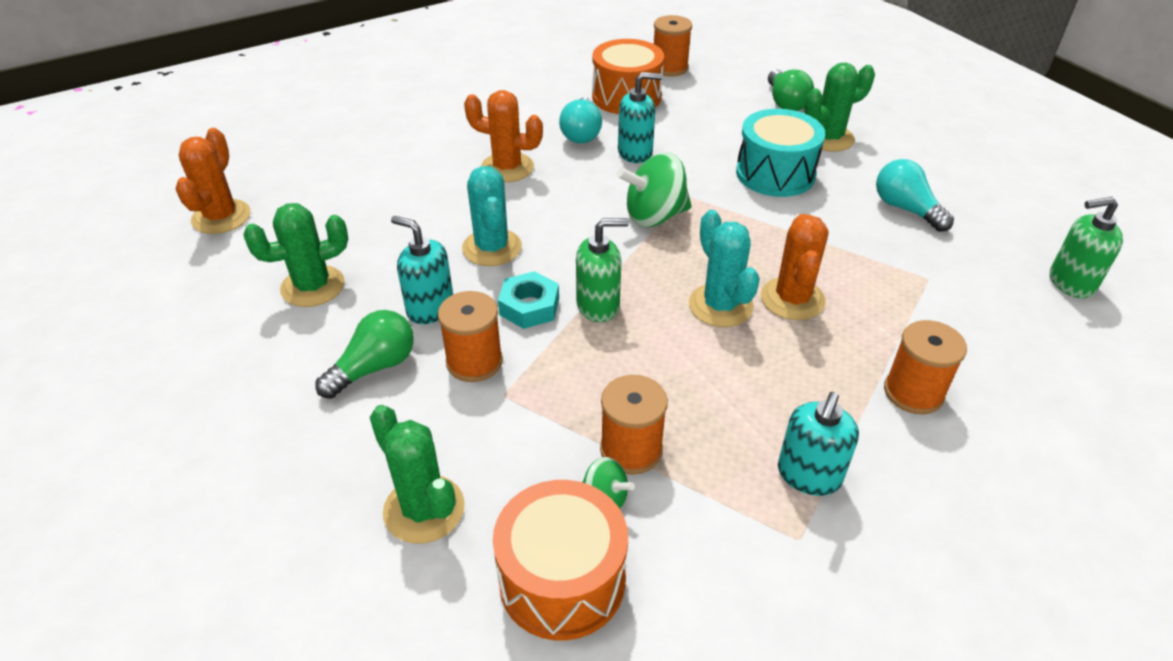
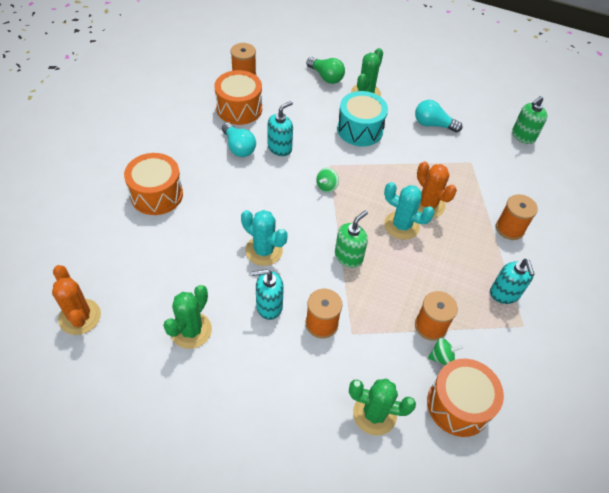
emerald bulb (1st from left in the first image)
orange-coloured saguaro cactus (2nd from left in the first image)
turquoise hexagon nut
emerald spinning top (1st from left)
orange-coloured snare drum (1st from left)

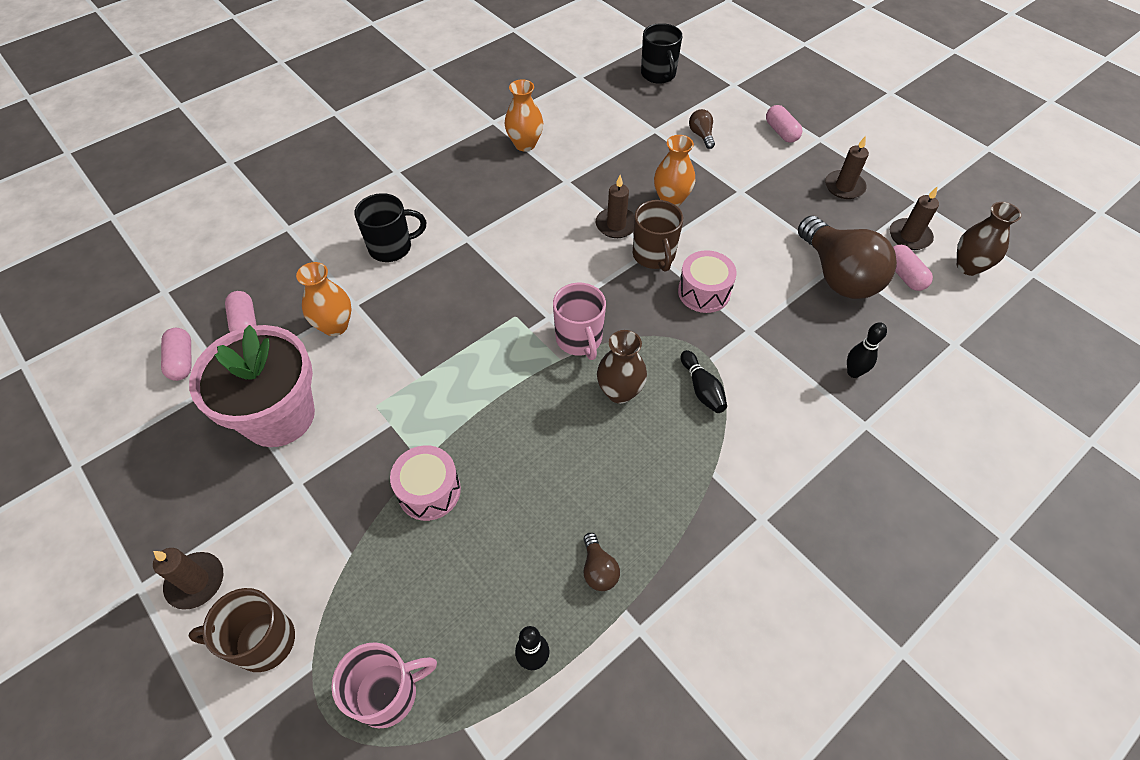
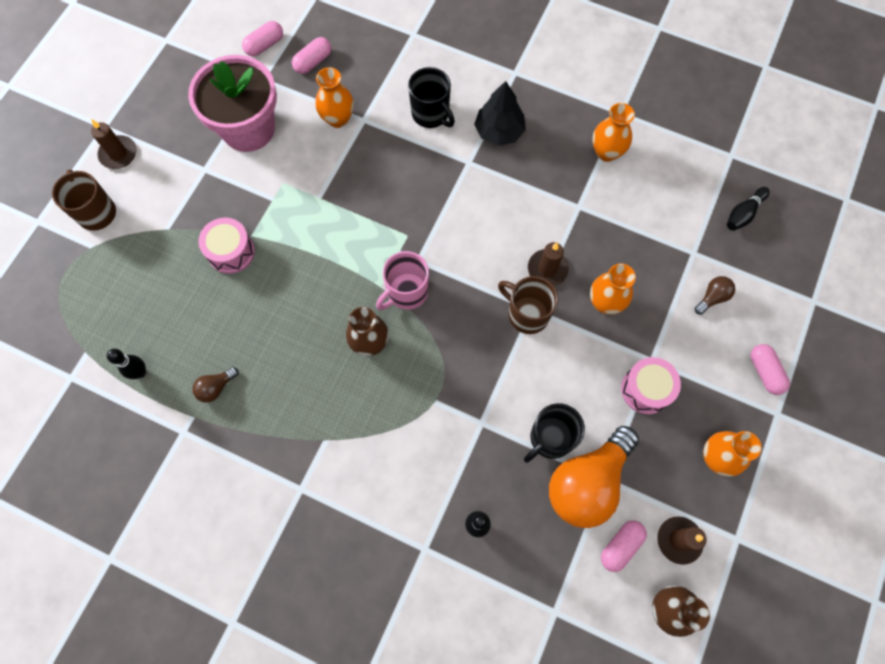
rose-pink coffee mug (1st from left in the first image)
dark brown coffee mug (2nd from left)
black coffee mug (2nd from left)
rose-pink snare drum (2nd from left)
black tenpin (3rd from left)
rose-pink pill (4th from left)
orange-coloured bulb
orange-coloured flower vase (4th from left)
black fir tree

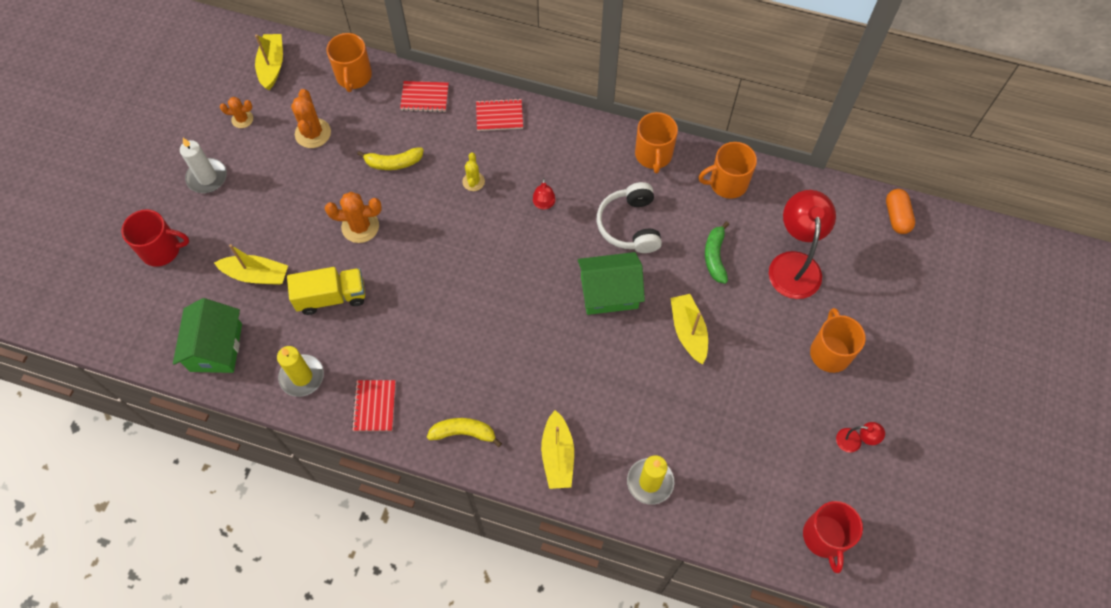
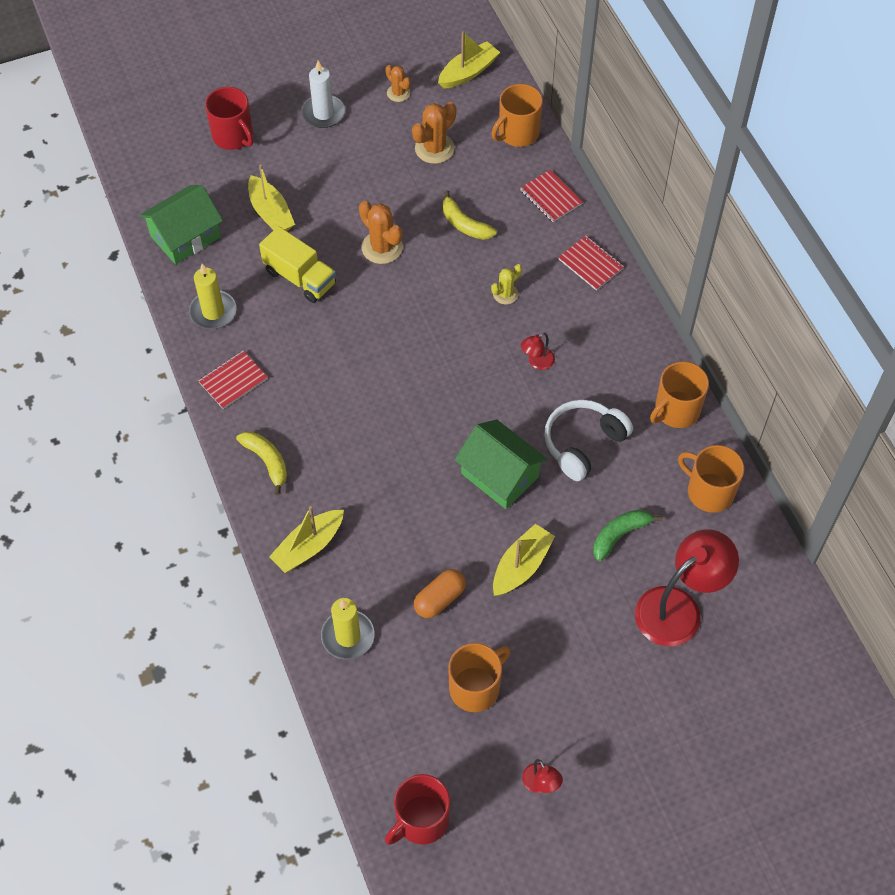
orange-coloured coffee mug (1st from left)
orange-coloured pill

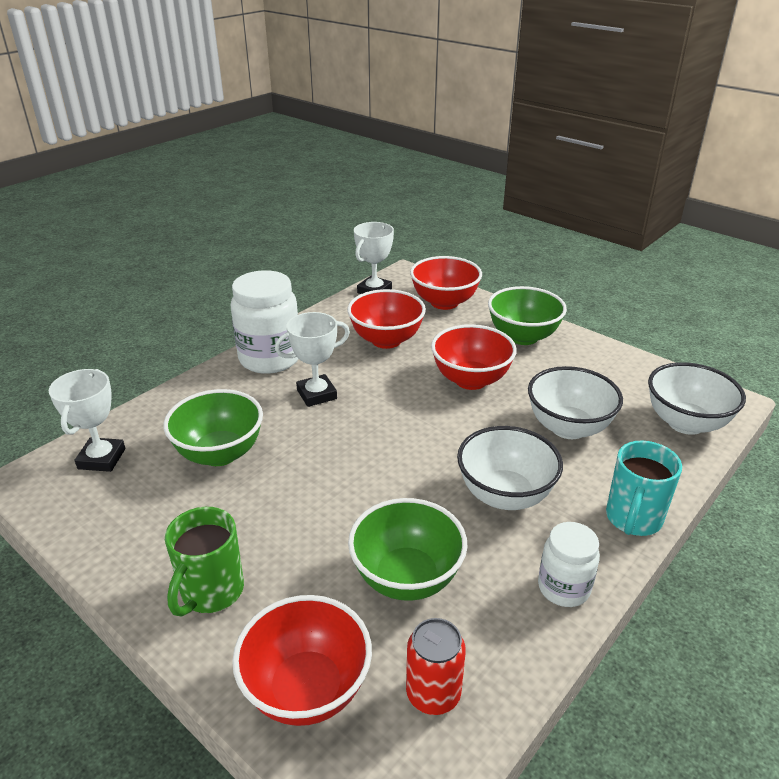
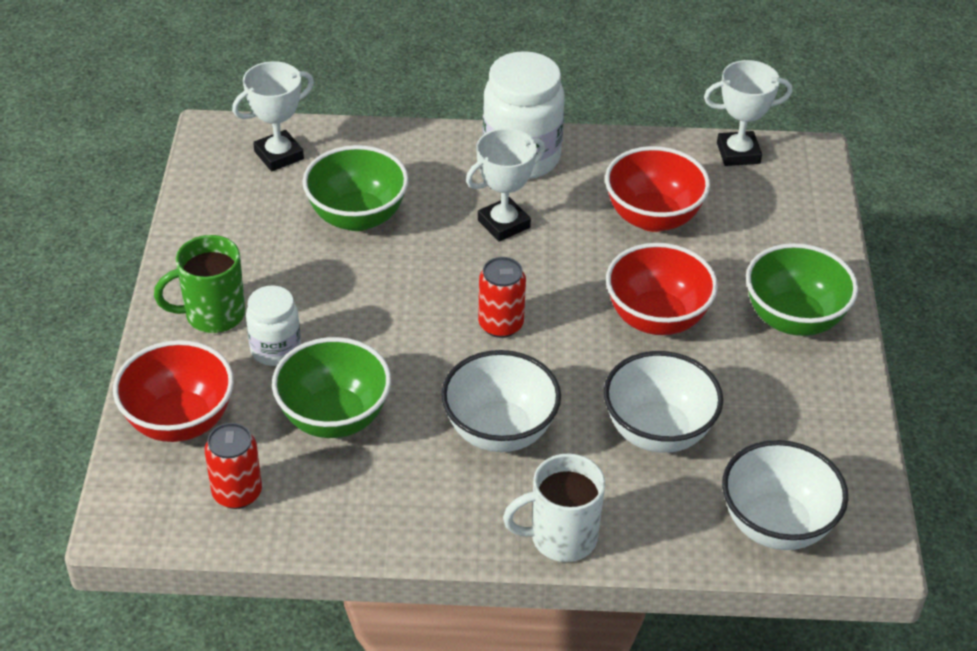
white award cup (2nd from left)
red deep dish (3rd from left in the first image)
white preserve jar (1st from left)
white coffee mug
red tin (2nd from left)

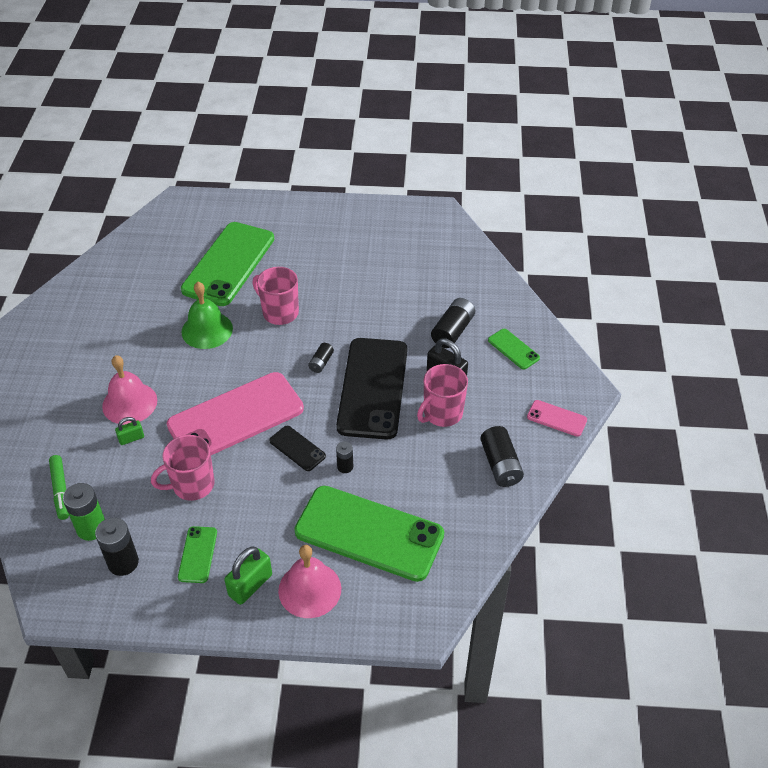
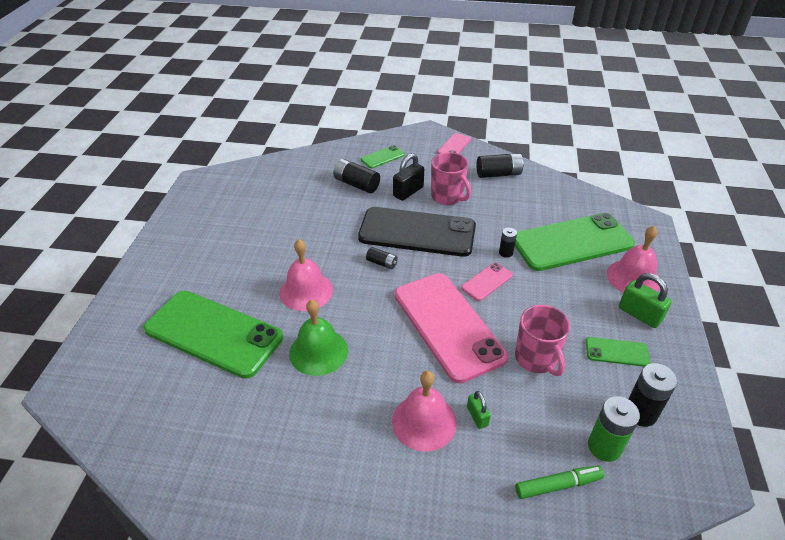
rose-pink bell (1st from left)
rose-pink phone (3rd from left)
emerald phone (3rd from left)

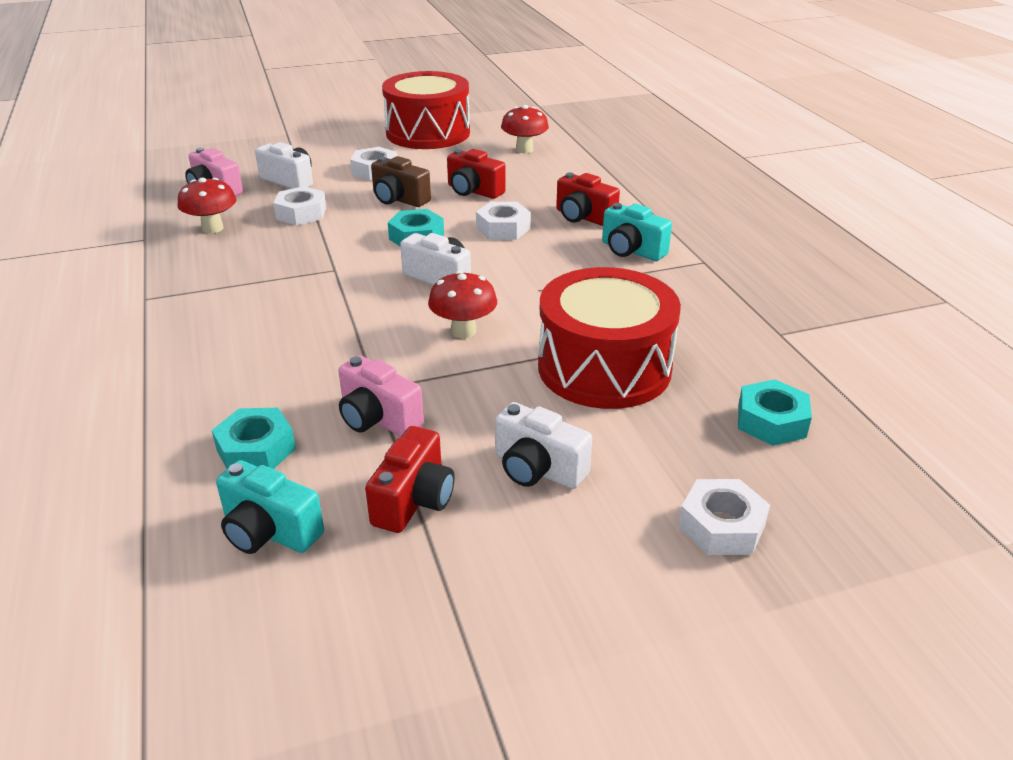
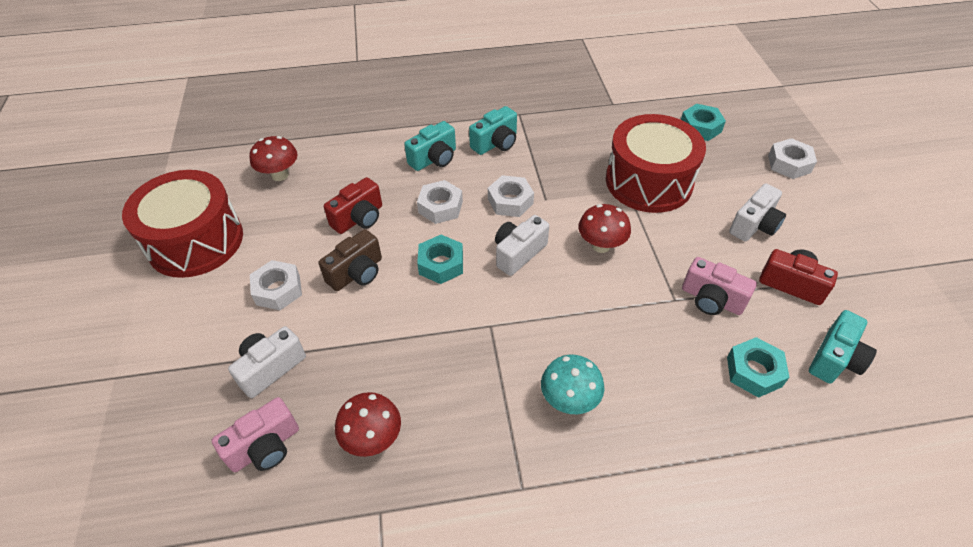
white hexagon nut (3rd from left)
rose-pink compact camera (2nd from left)
turquoise compact camera (1st from left)
turquoise toadstool

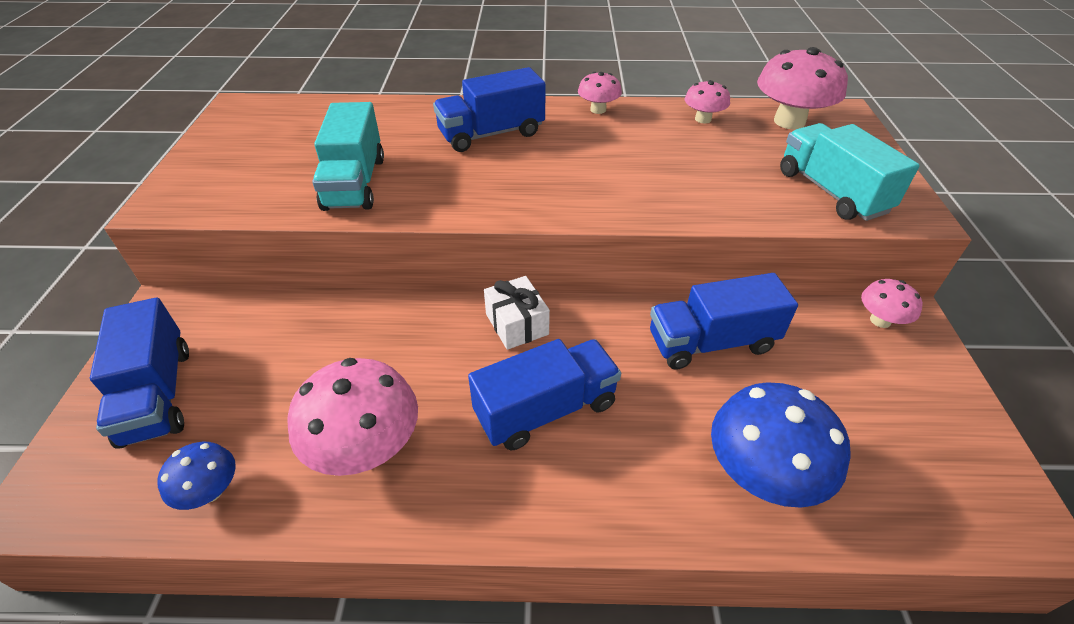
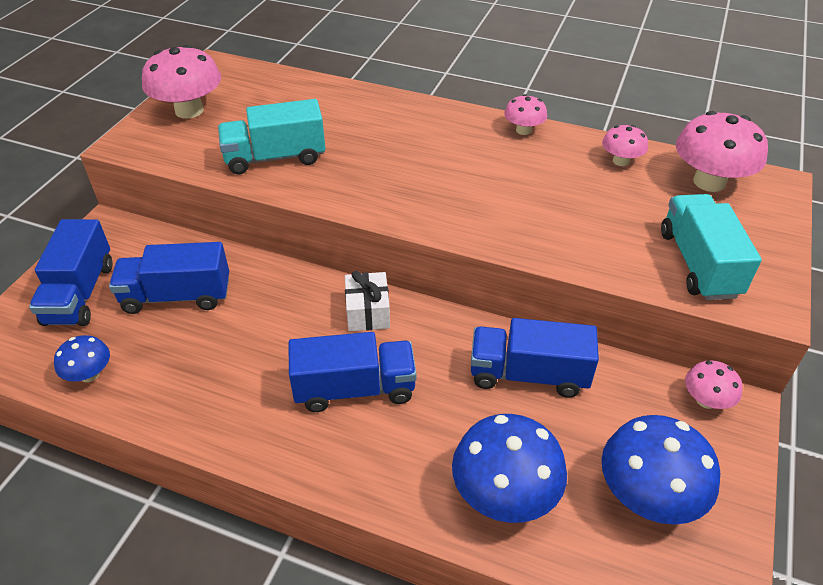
rose-pink toadstool (1st from left)
turquoise toy truck (1st from left)
blue toy truck (2nd from left)
blue toadstool (3rd from left)

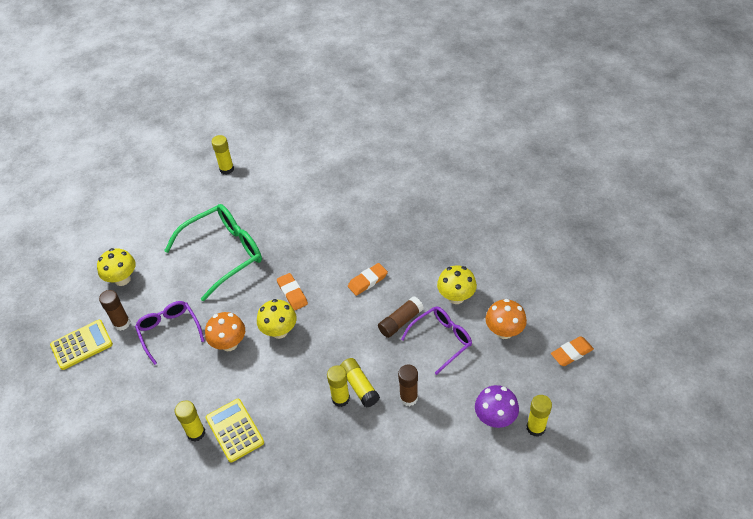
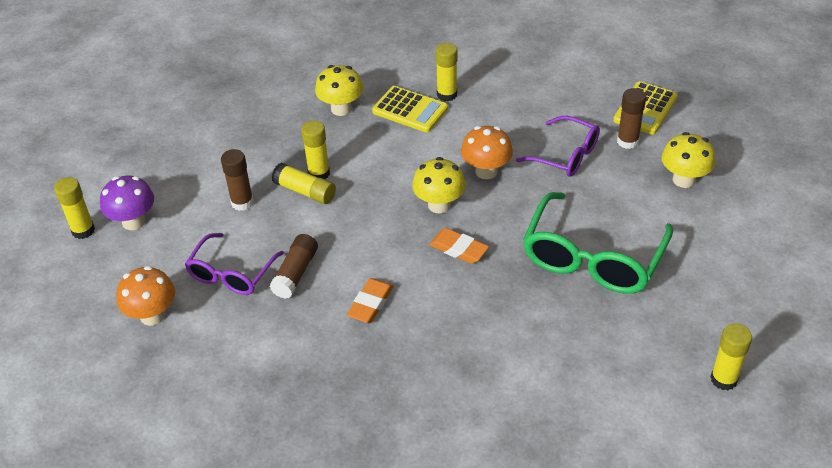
yellow toadstool (1st from left)
orange-coloured pencil eraser (3rd from left in the first image)

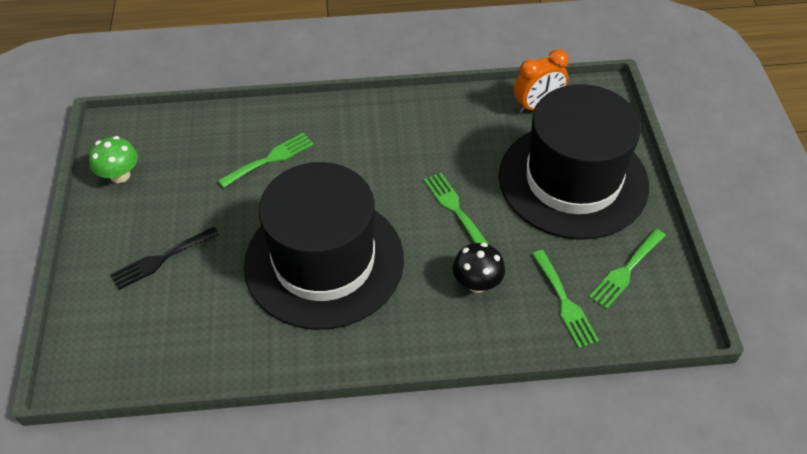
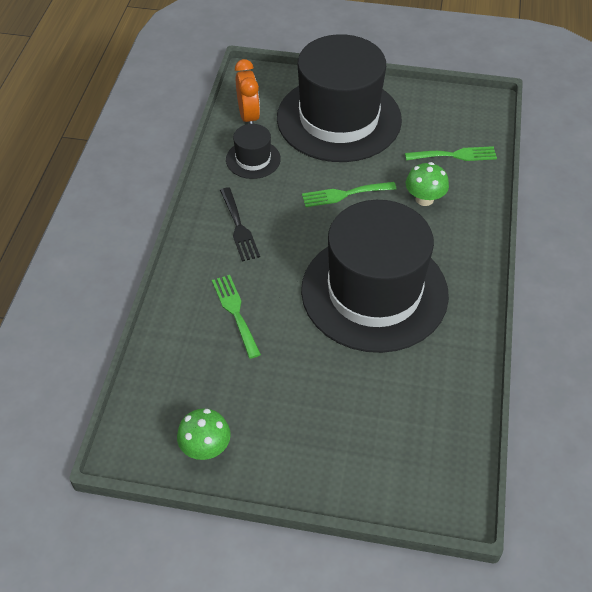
black fork
emerald toadstool (2nd from left)
emerald fork (4th from left in the first image)
black hat (1st from left)

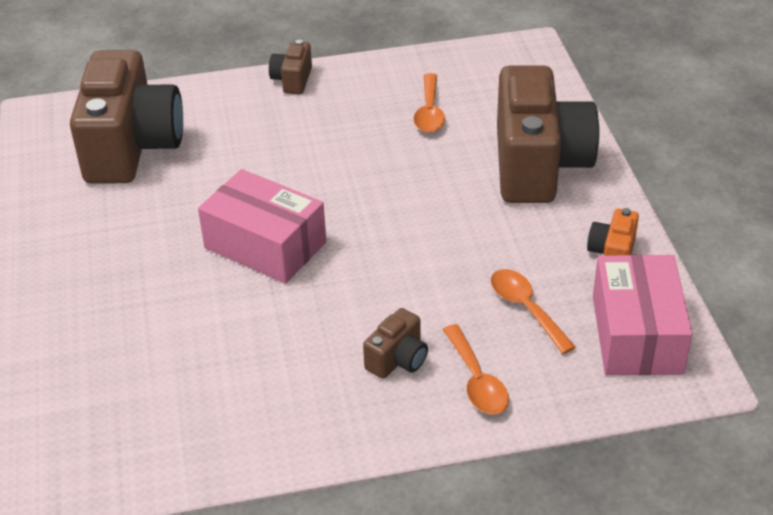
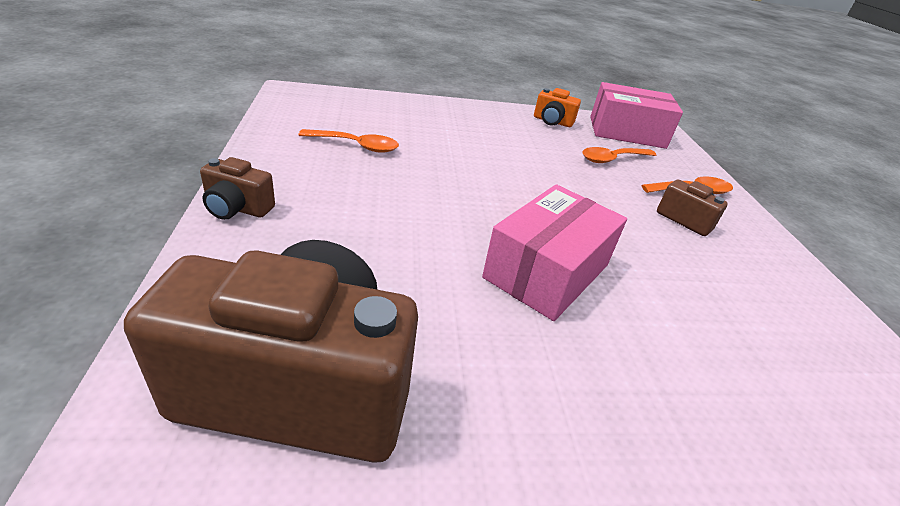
dark brown compact camera (4th from left in the first image)

